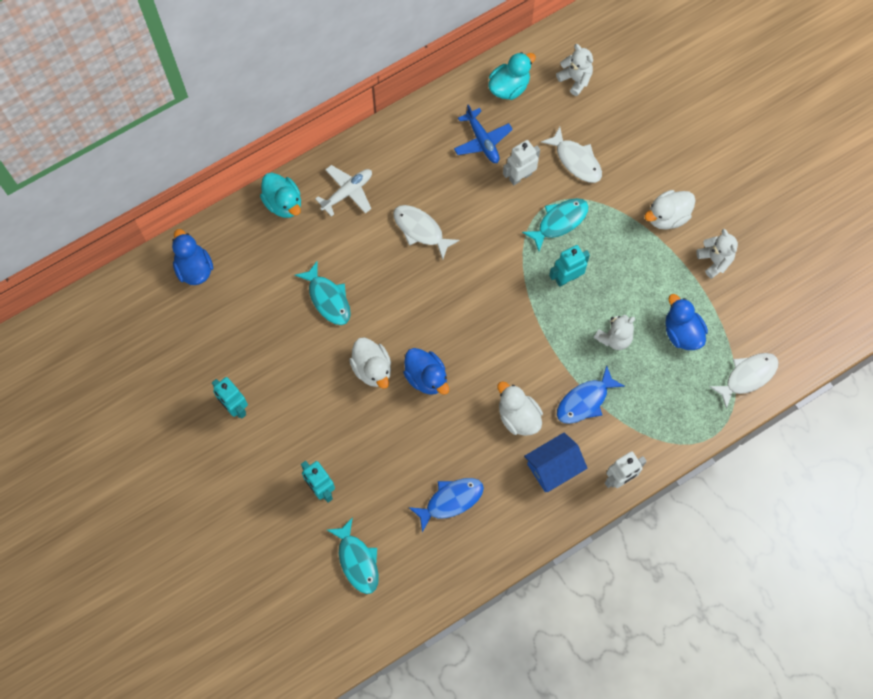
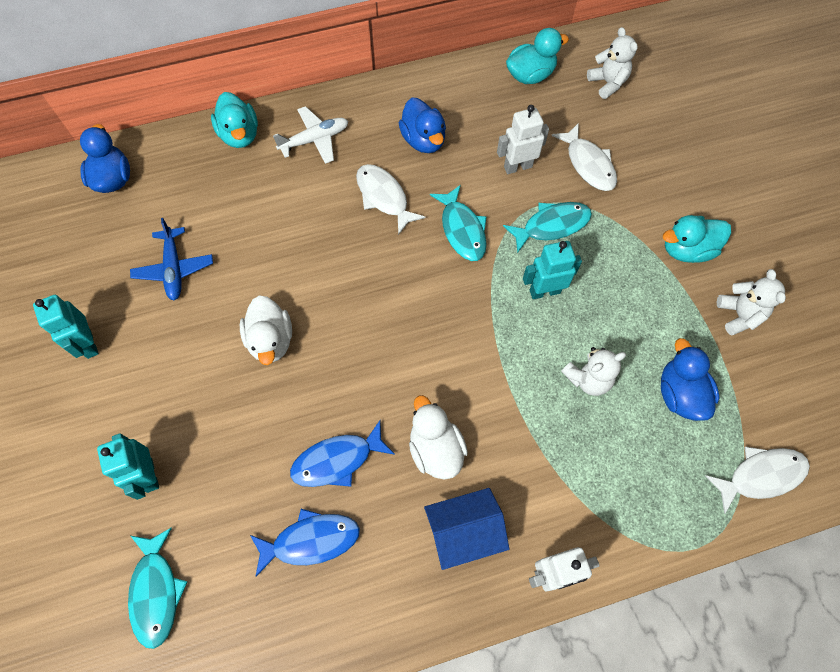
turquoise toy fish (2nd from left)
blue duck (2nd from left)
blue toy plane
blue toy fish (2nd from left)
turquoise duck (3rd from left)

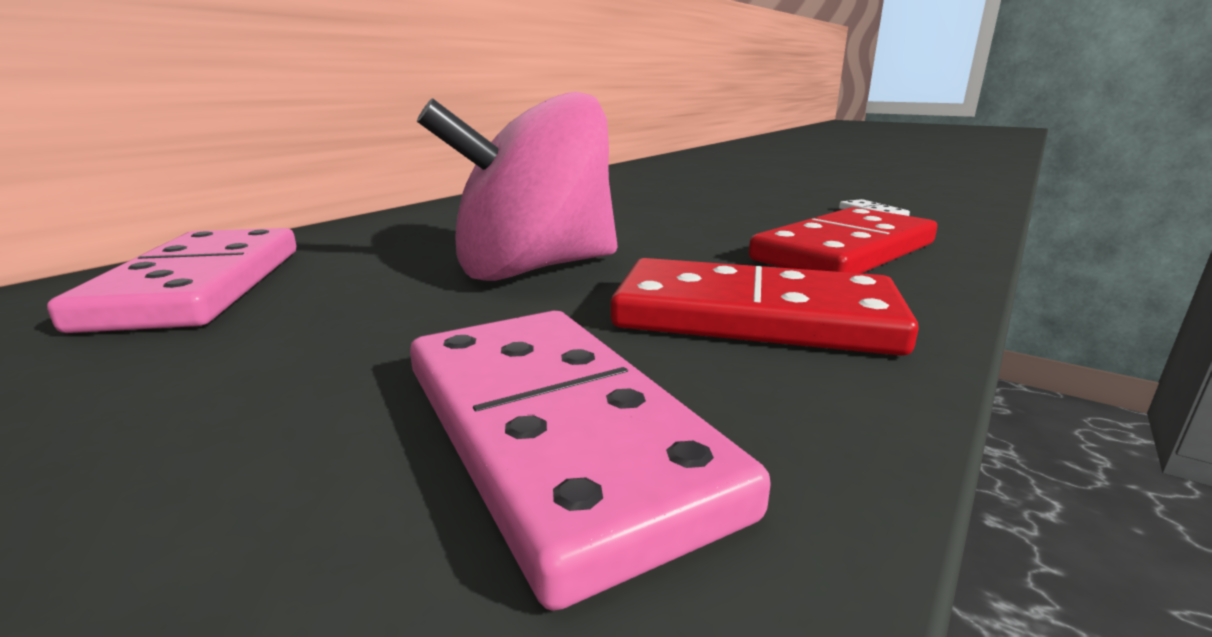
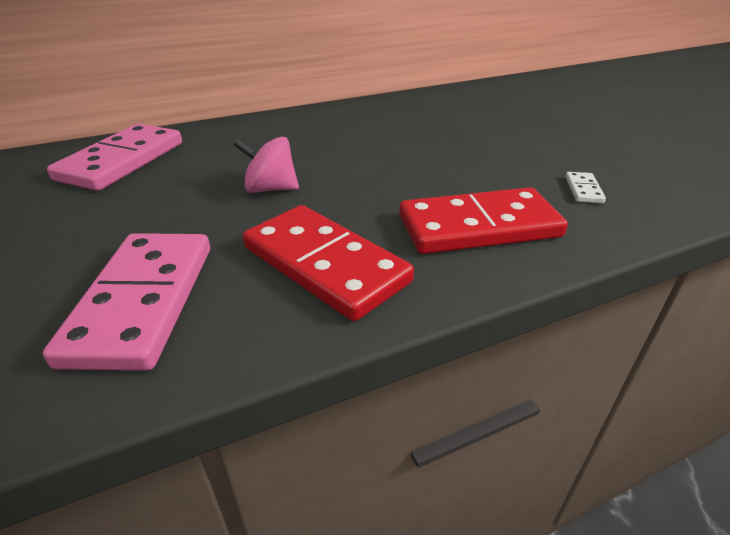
rose-pink spinning top

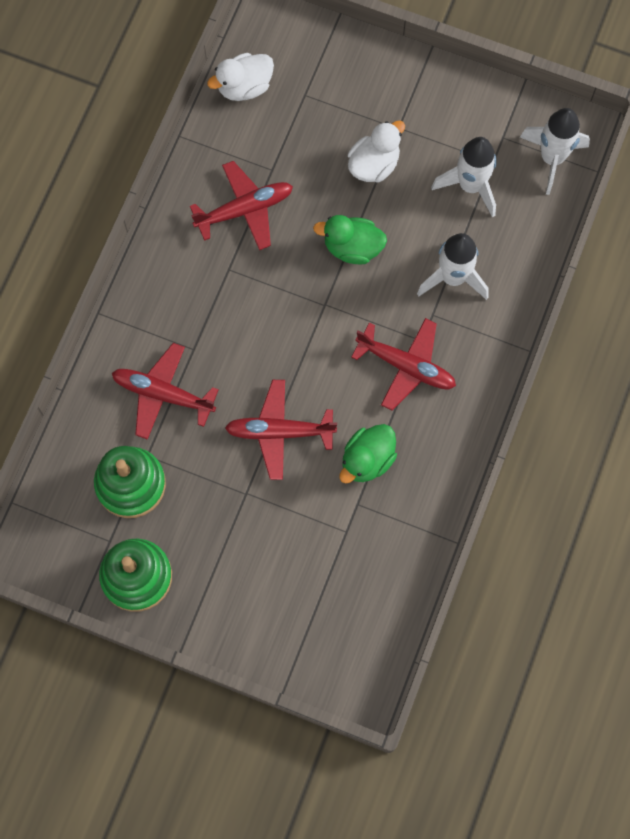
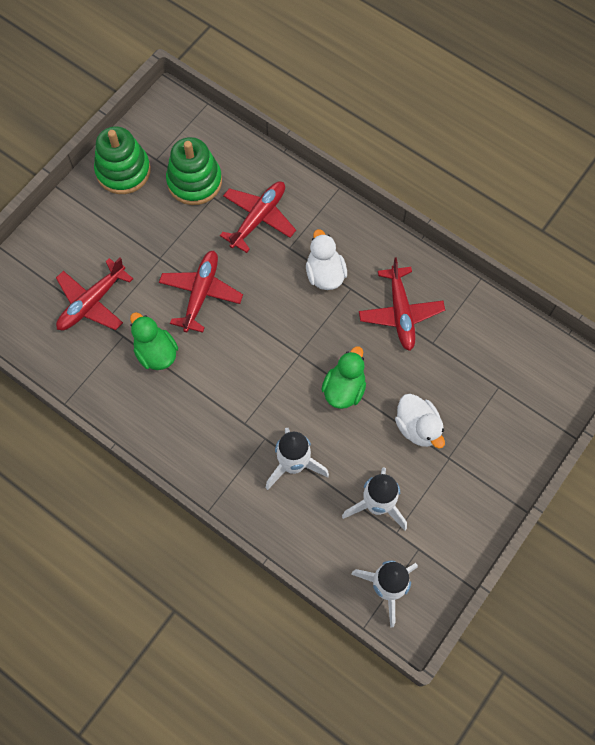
white duck (1st from left)
red toy plane (1st from left)

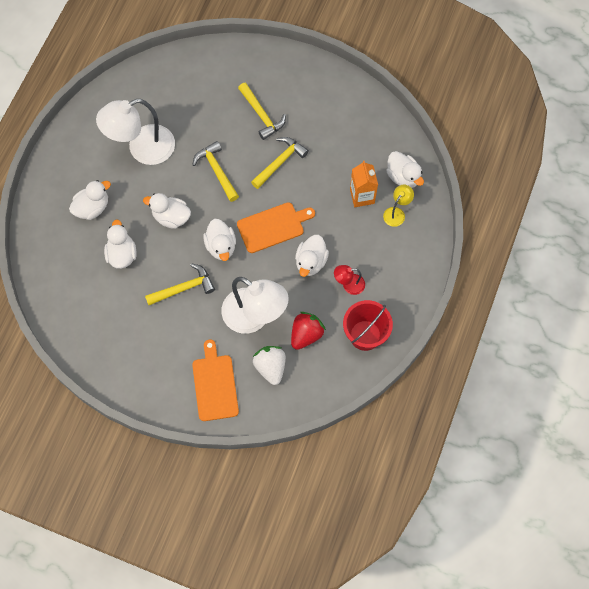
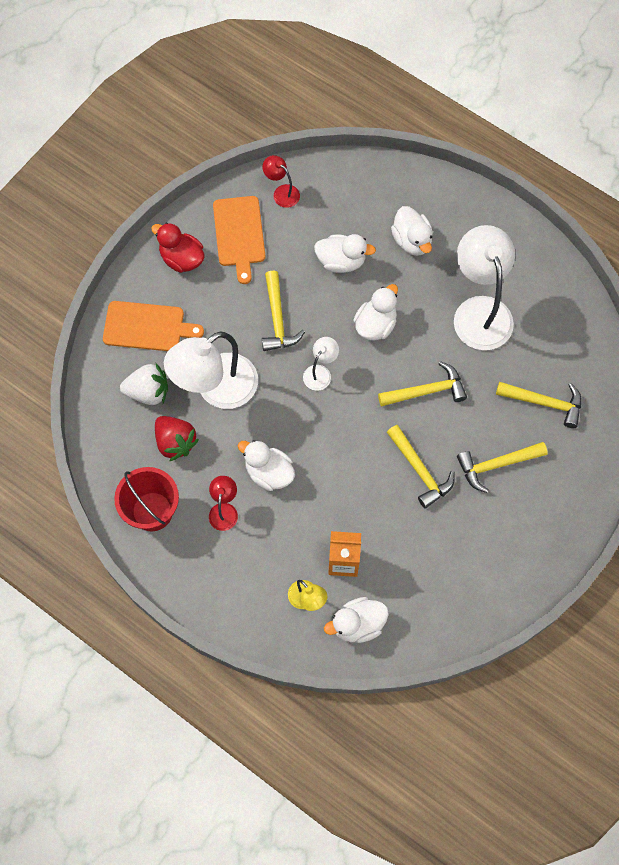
white desk lamp (2nd from left)
orange-coloured bread board (2nd from left)
red duck
red desk lamp (2nd from left)
yellow carpenter's hammer (5th from left)

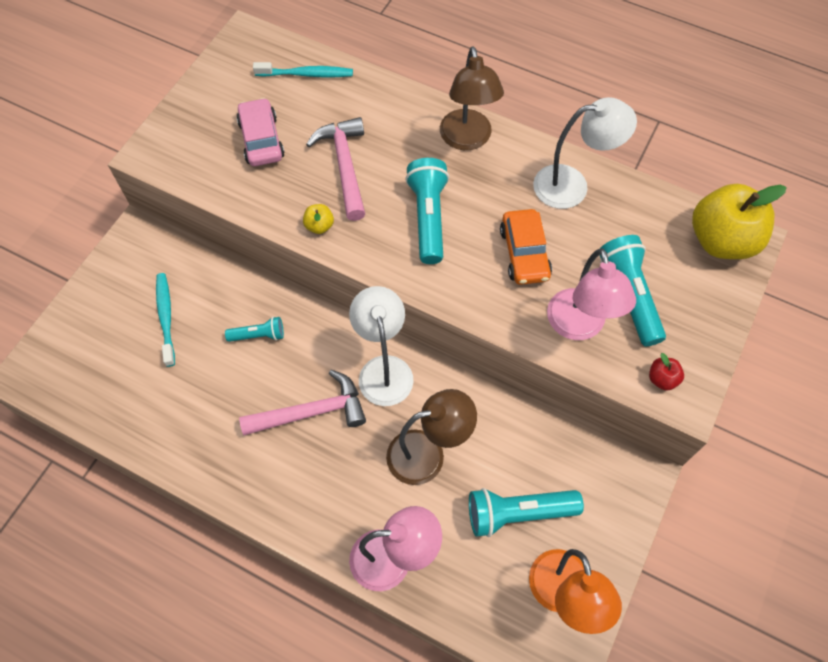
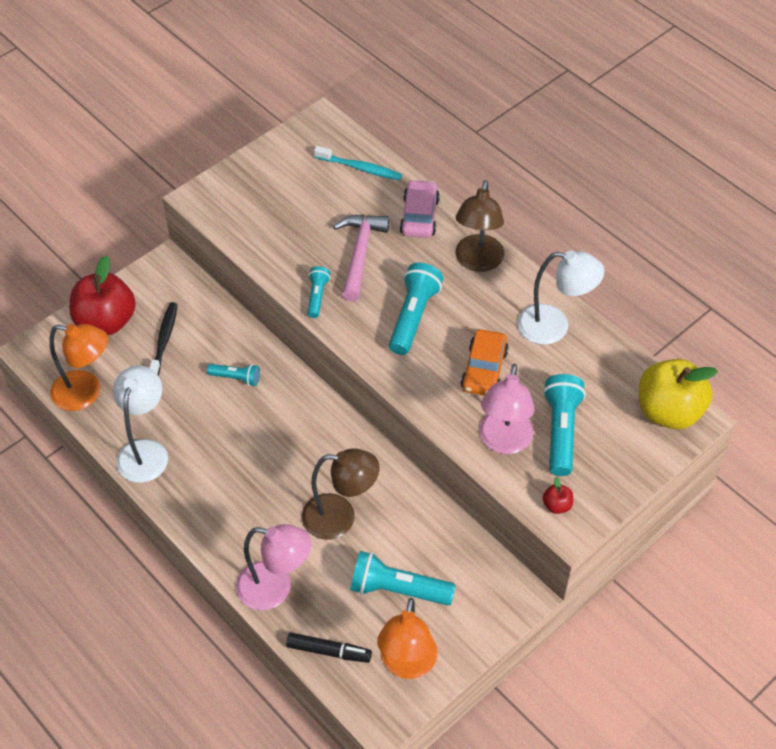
black dental brush
rose-pink toy car
rose-pink carpenter's hammer (1st from left in the first image)
turquoise flashlight (2nd from left)
white desk lamp (1st from left)
orange-coloured desk lamp (1st from left)
red apple (1st from left)
black felt pen

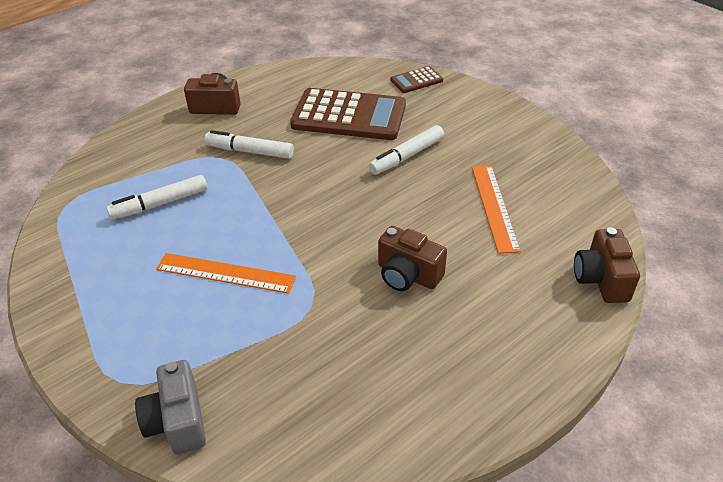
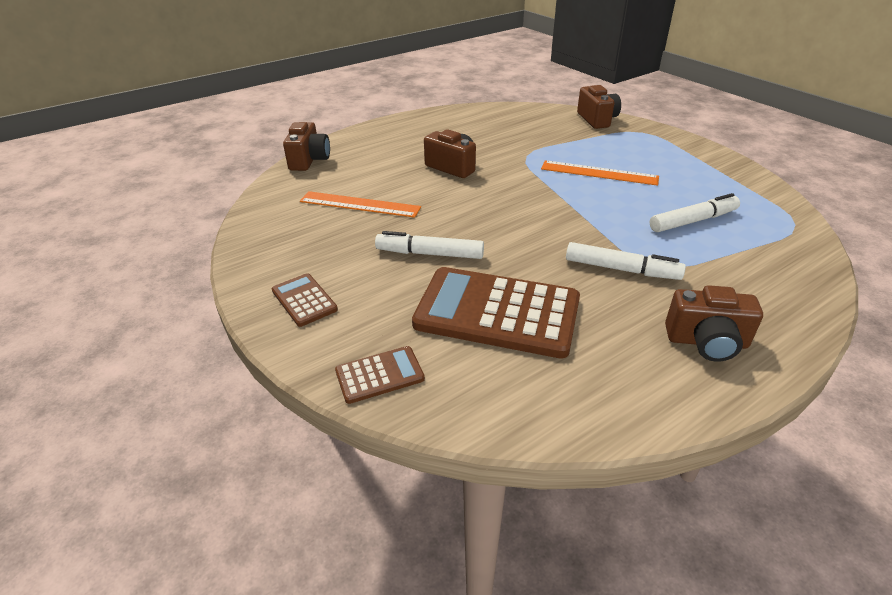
dark brown compact camera (3rd from left)
white felt pen (1st from left)
orange-coloured measuring stick (1st from left)
dark brown adding machine (1st from left)

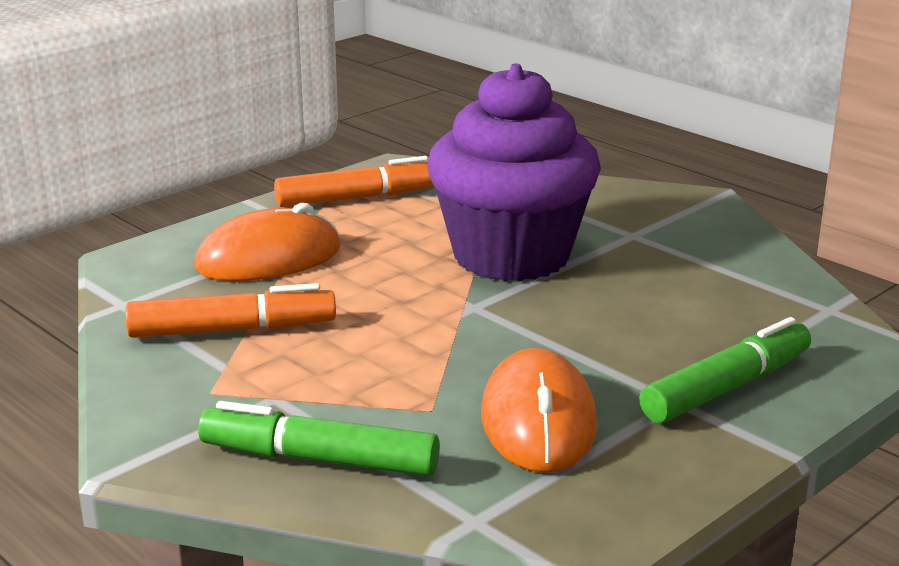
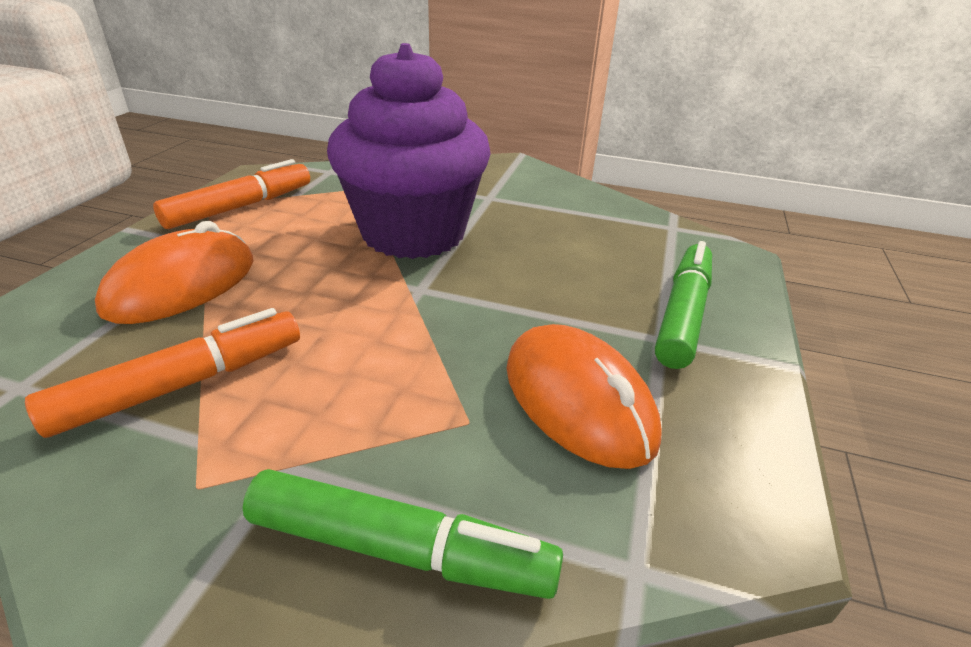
emerald felt pen (1st from left)

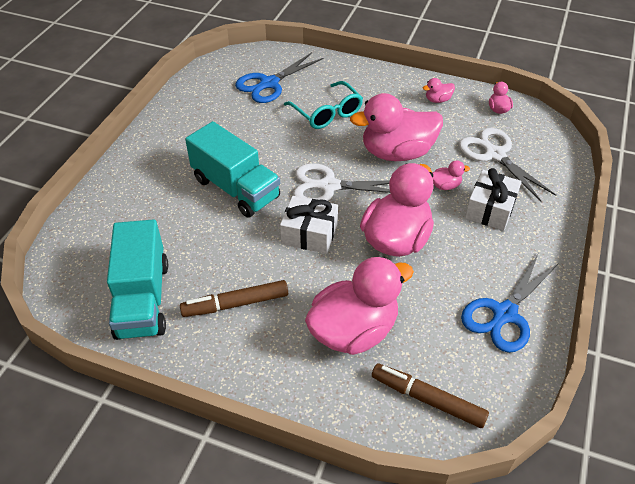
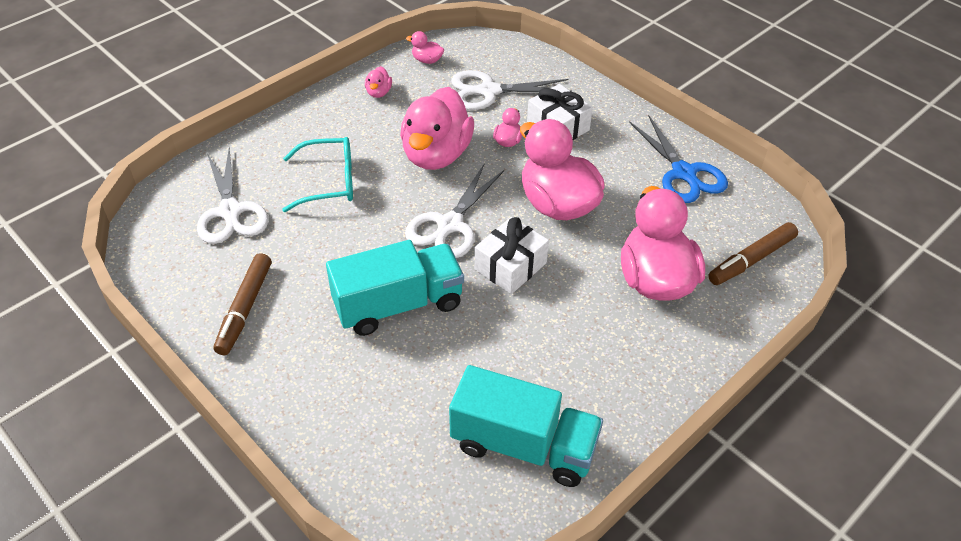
dark brown felt pen (1st from left)
white shears (1st from left)

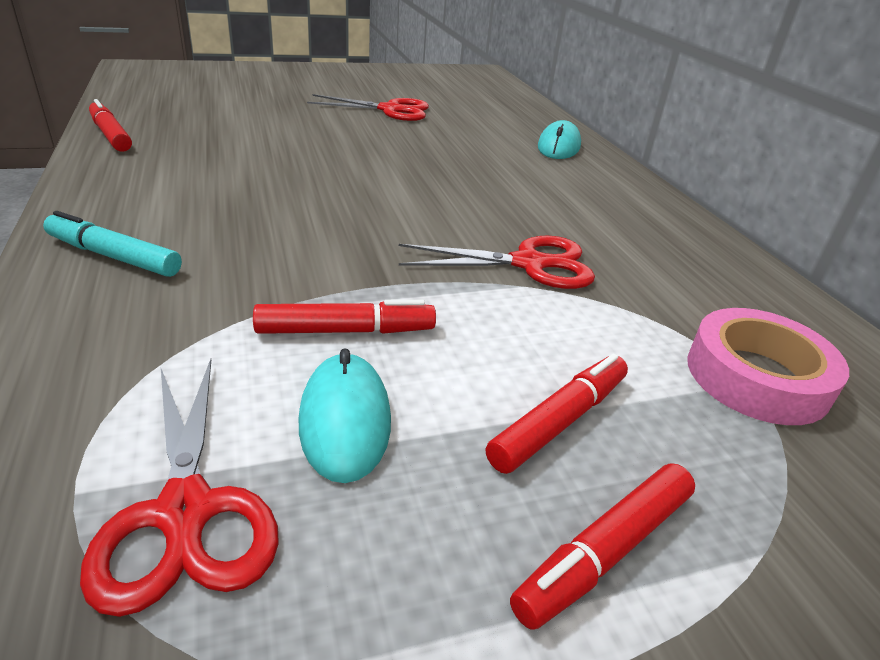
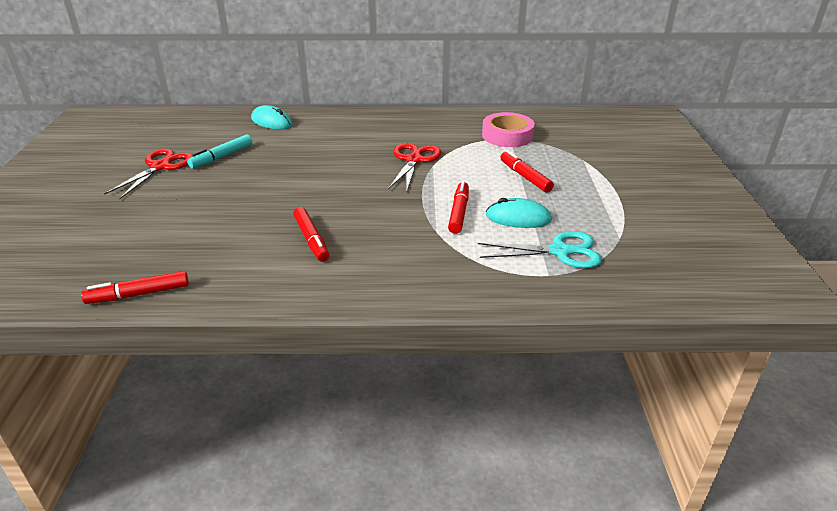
turquoise felt pen
turquoise shears
red felt pen (2nd from left)

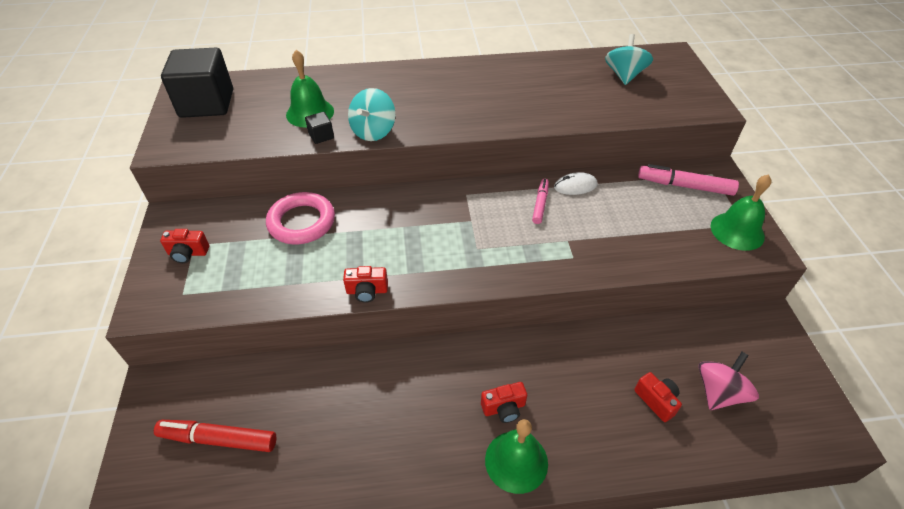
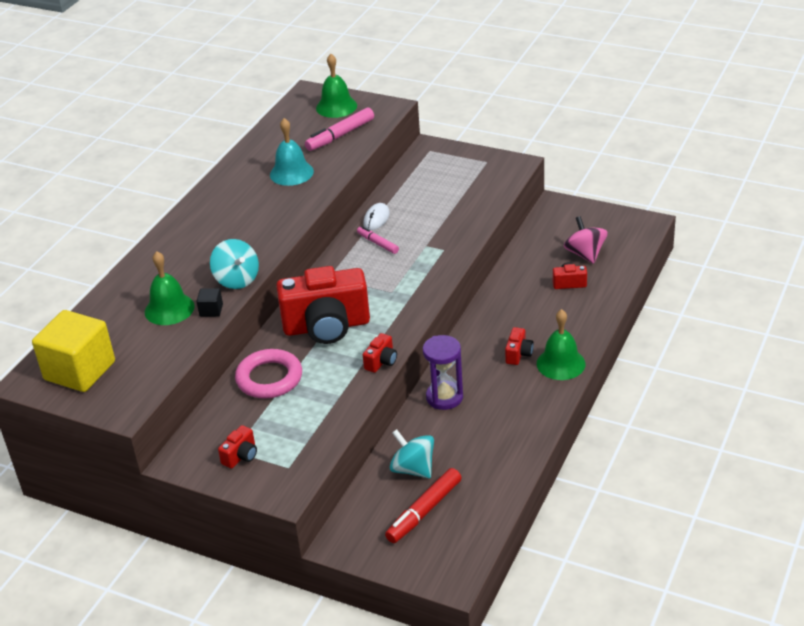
yellow solid cube
turquoise spinning top (2nd from left)
rose-pink felt pen (1st from left)
emerald bell (2nd from left)
turquoise bell
red compact camera (2nd from left)
violet sand timer

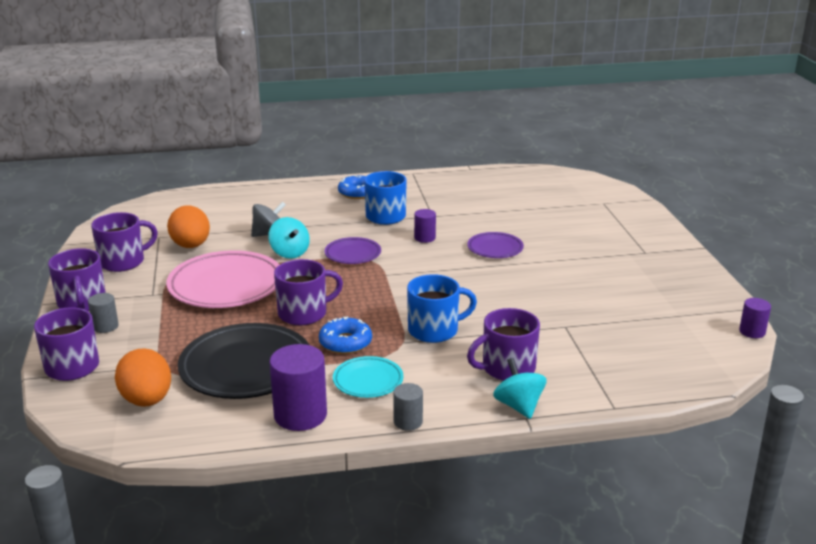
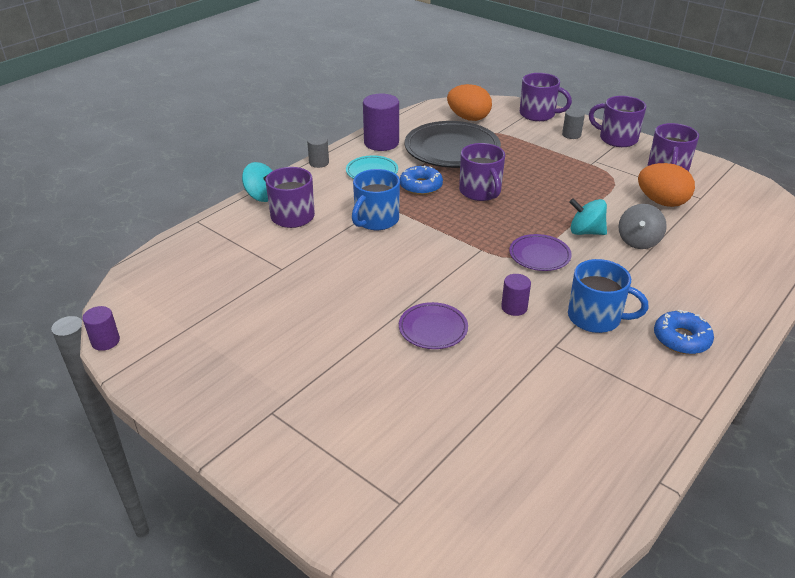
rose-pink plate
violet coffee mug (2nd from left)

